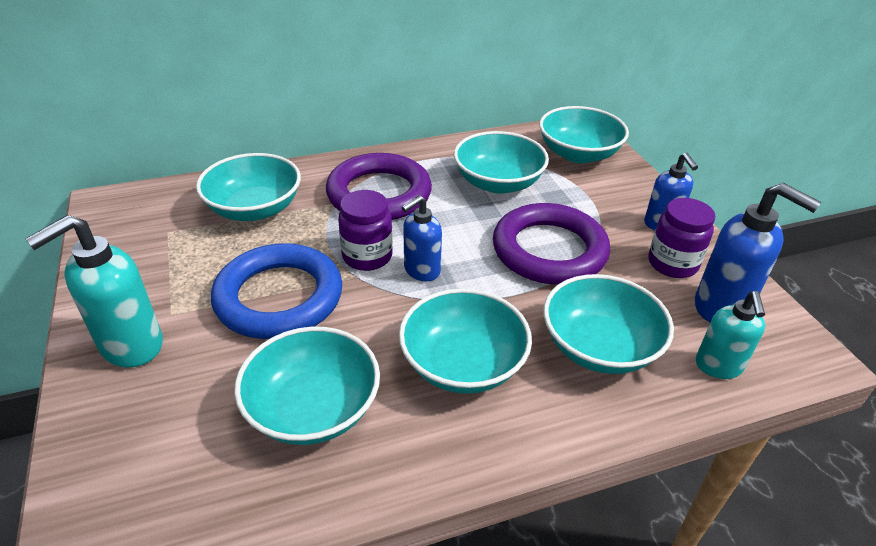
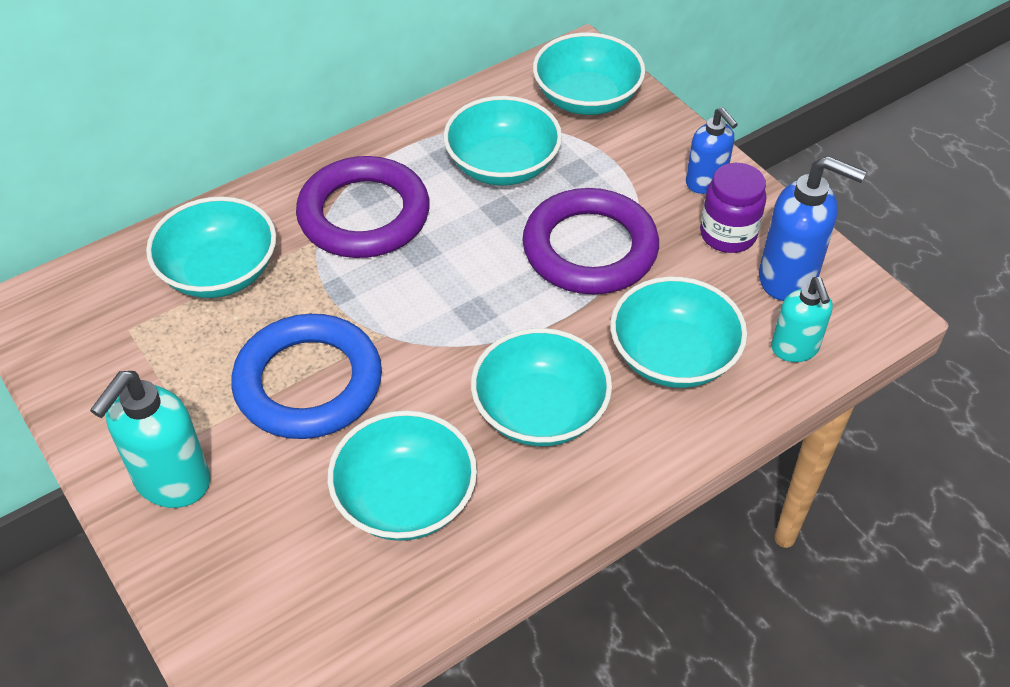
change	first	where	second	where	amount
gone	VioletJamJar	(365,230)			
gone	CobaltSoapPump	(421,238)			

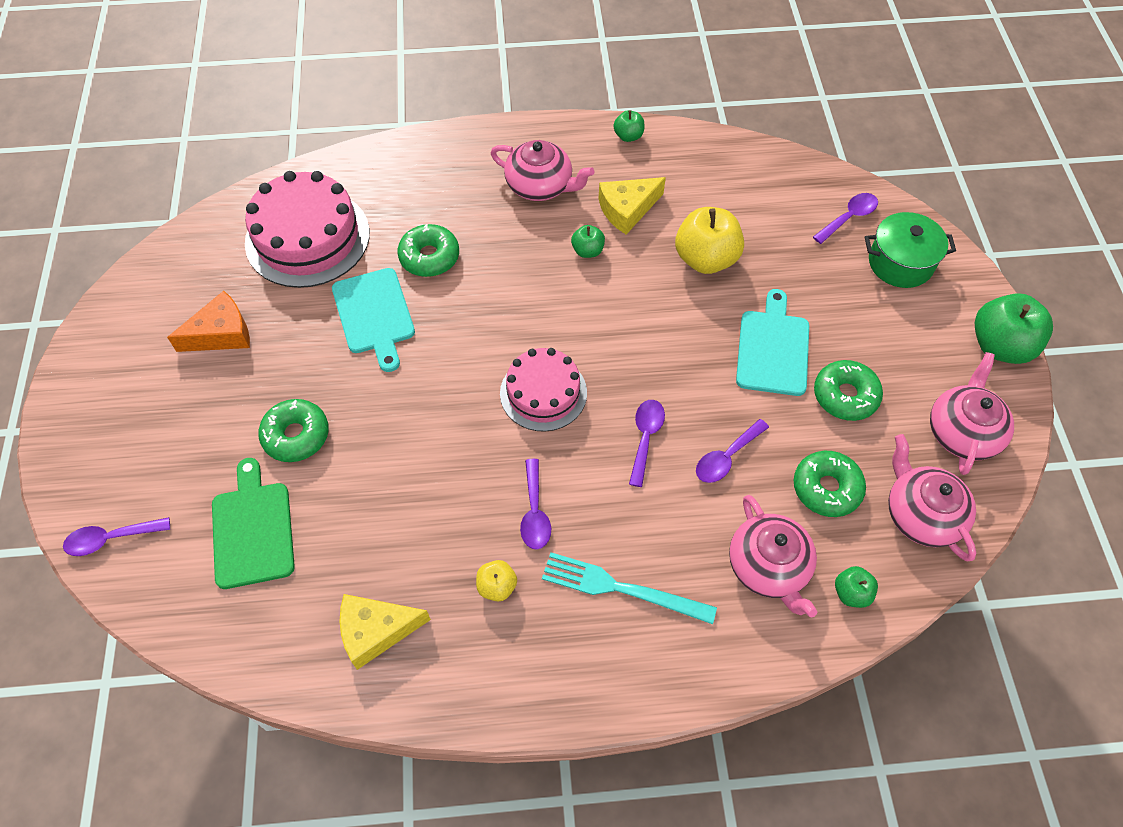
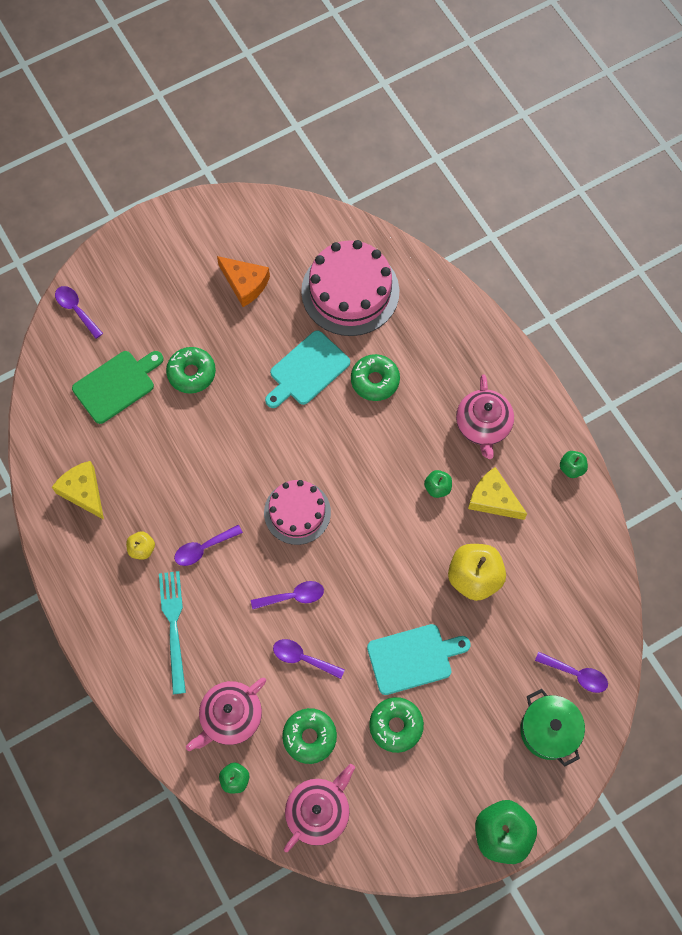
change	first	where	second	where	amount
gone	PinkChinaTeapot	(972,413)			

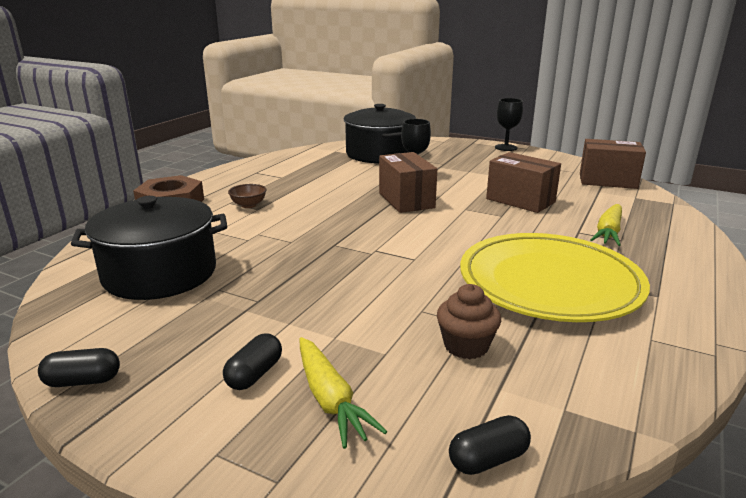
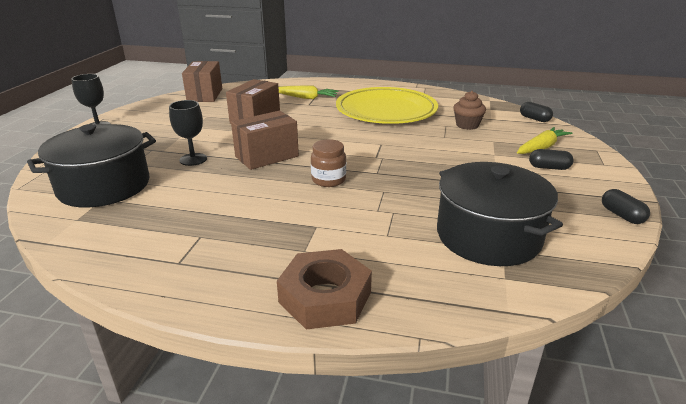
change	first	where	second	where	amount
gone	RussetServingBowl	(247,196)			
new			RussetJamJar	(328,163)	

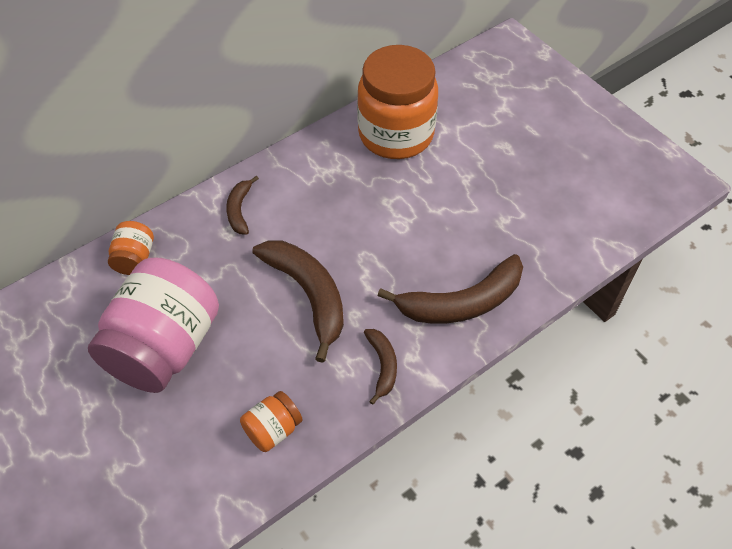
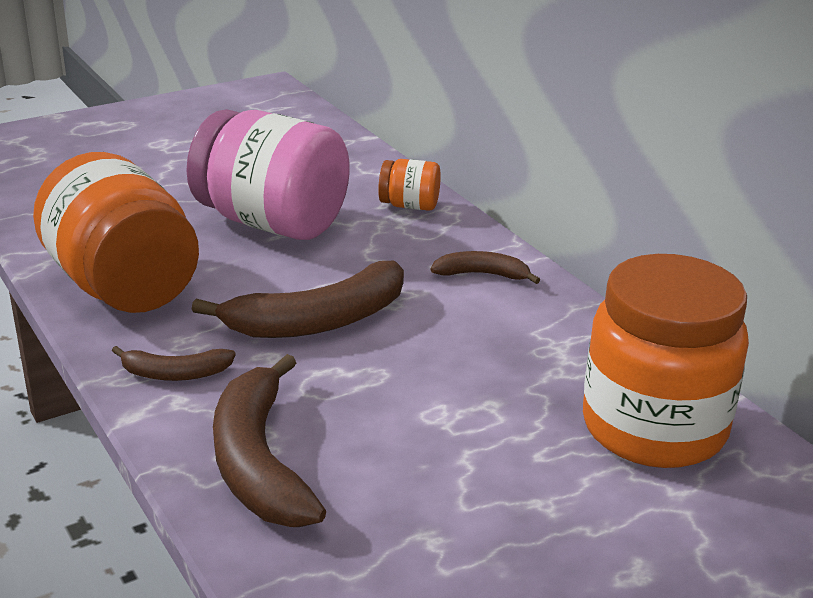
change	first	where	second	where	amount
scaled	OrangeJamJar	(271,421)		(116,232)	x2.25

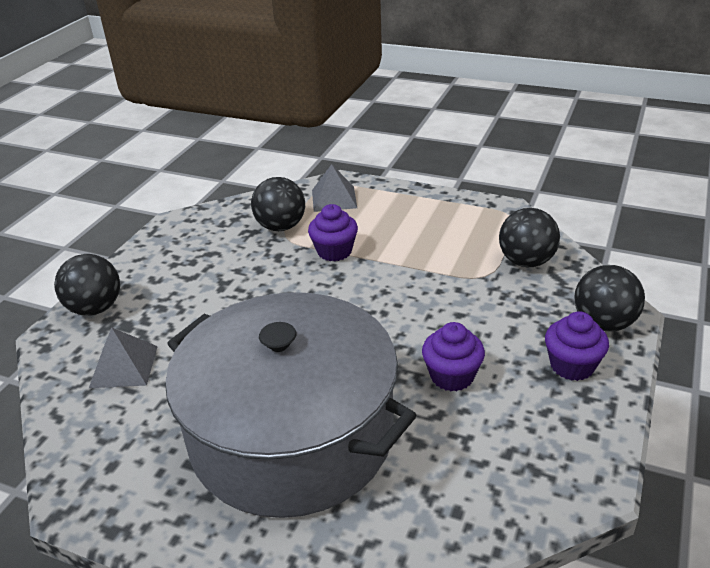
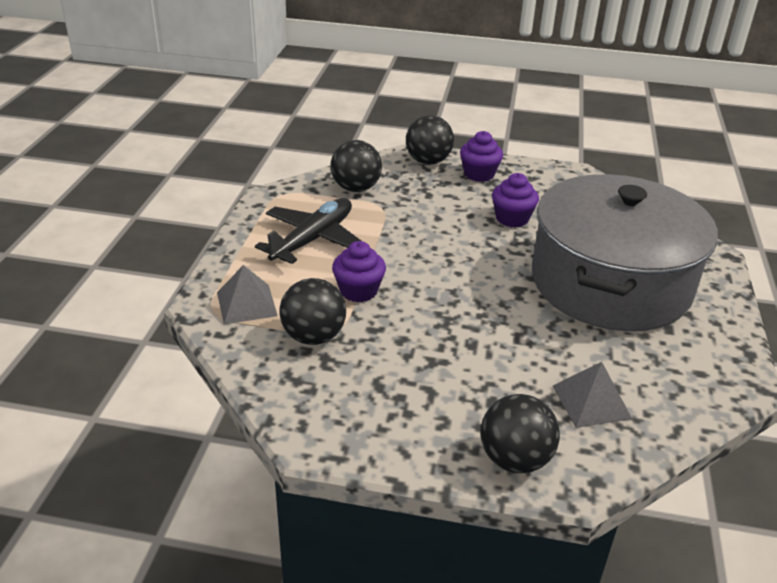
change	first	where	second	where	amount
new			JetBlackPlane	(308,231)	

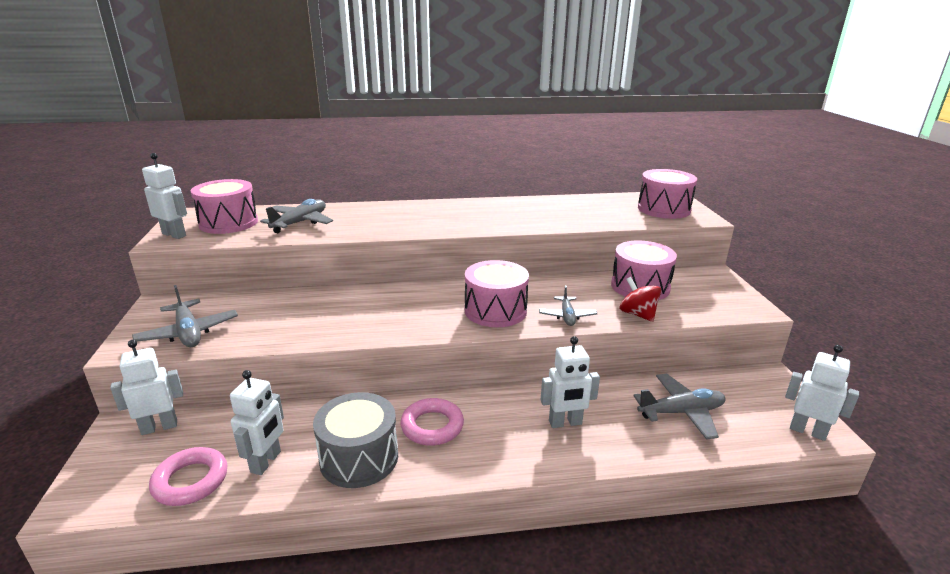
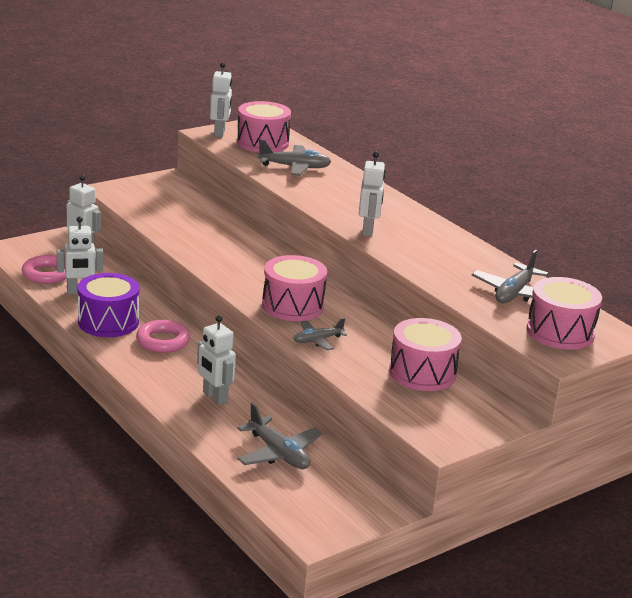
change	first	where	second	where	amount
shifted	GrayPlane	(185,316)		(510,276)	
repainted	GrayDrum	(355,440)	VioletDrum	(108,305)	
gone	ScarletSpinningTop	(640,299)			
shifted	WhiteRobotFigure	(822,393)		(372,193)	

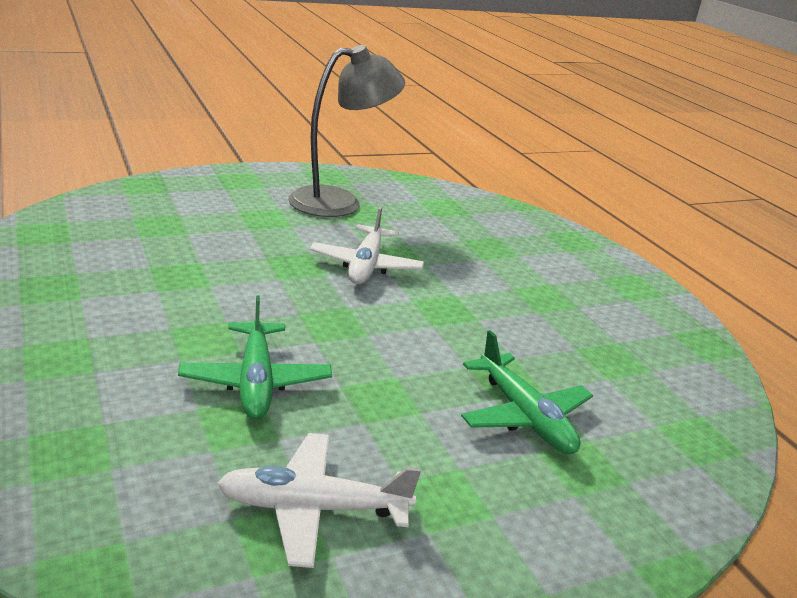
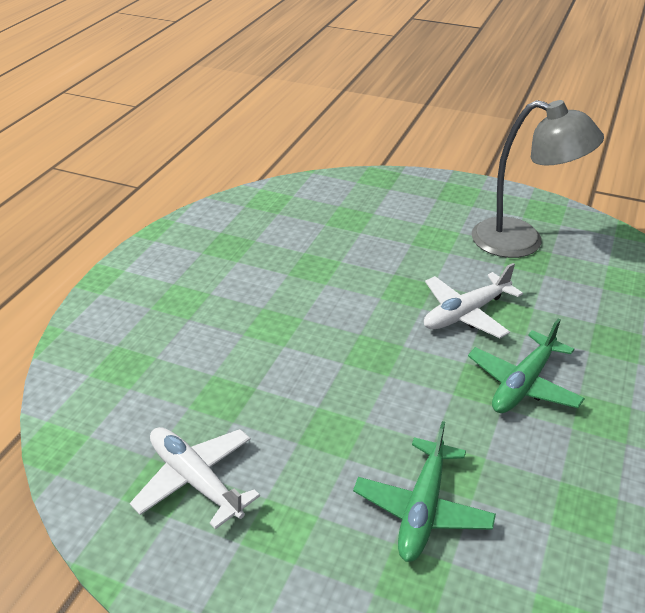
change	first	where	second	where	amount
shifted	GreenPlane	(255,357)		(526,366)	

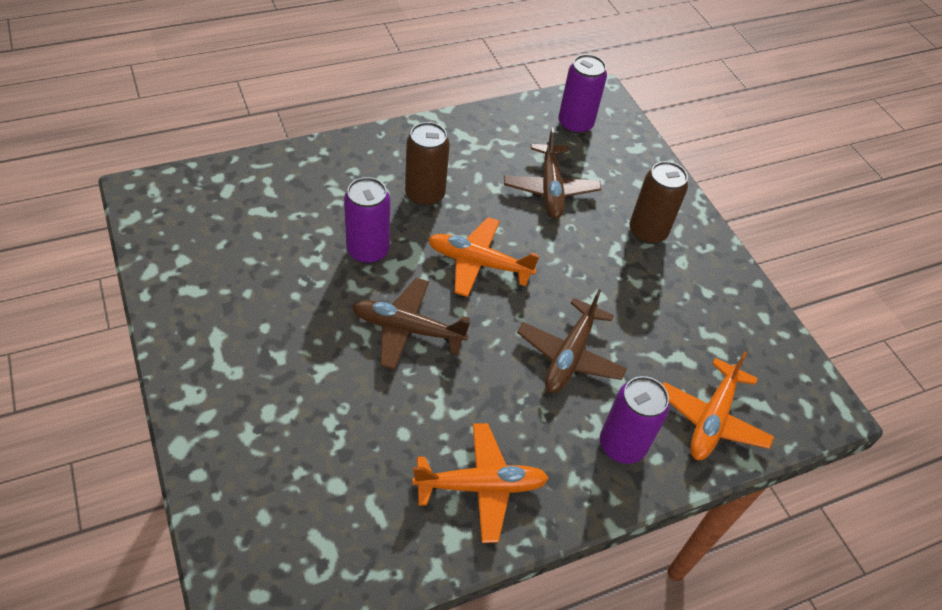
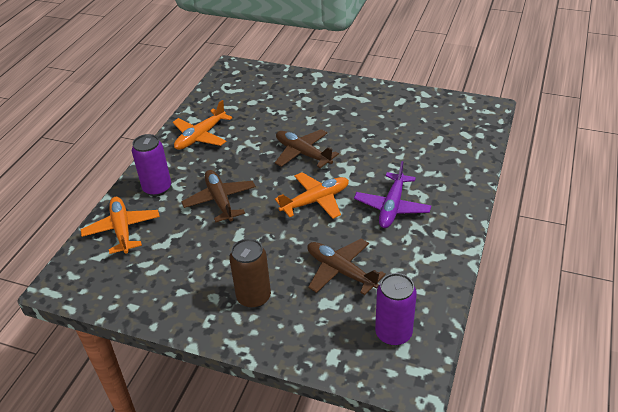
change	first	where	second	where	amount
gone	VioletCan	(367,220)			
rotated	RussetPlane	(411,324)		(307,148)	105 degrees counterclockwise
swapped	RussetCan	(427,164)	VioletPlane	(392,194)	

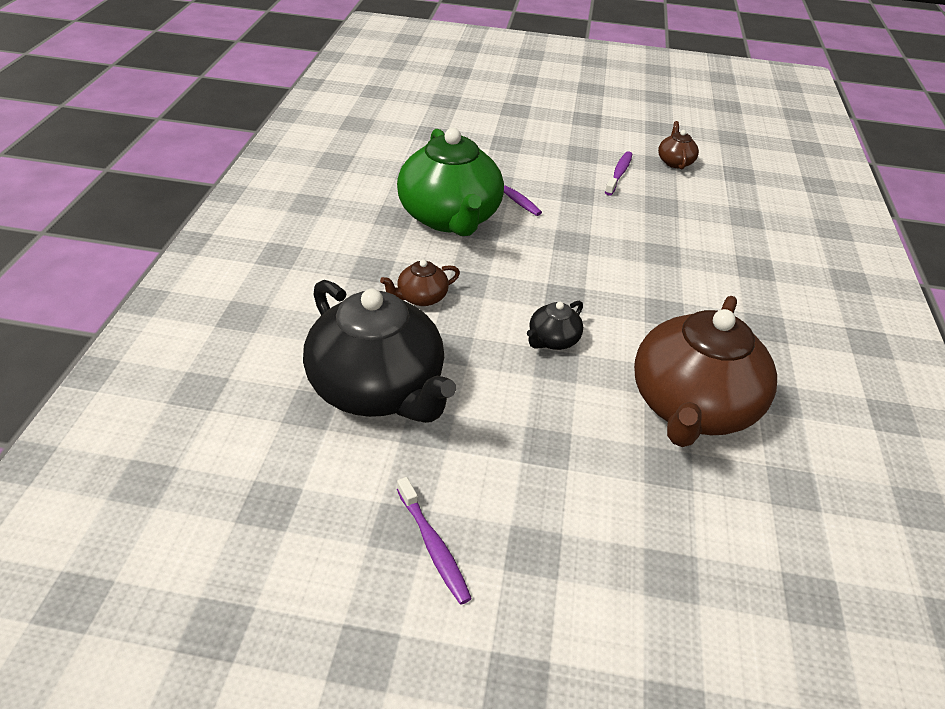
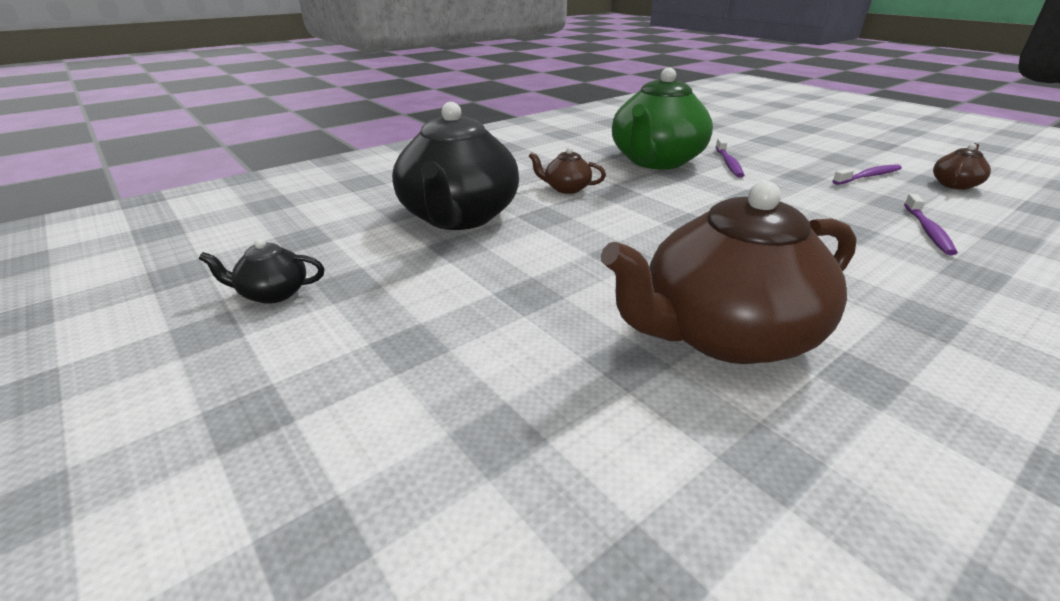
change	first	where	second	where	amount
shifted	VioletToothbrush	(434,541)		(931,224)	
shifted	JetBlackChinaTeapot	(555,325)		(262,271)	

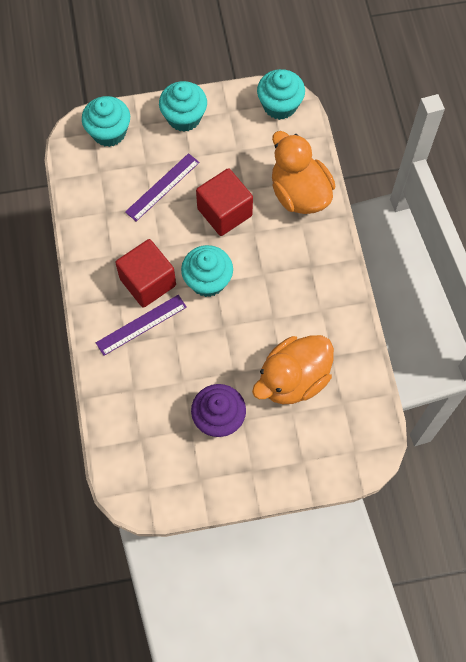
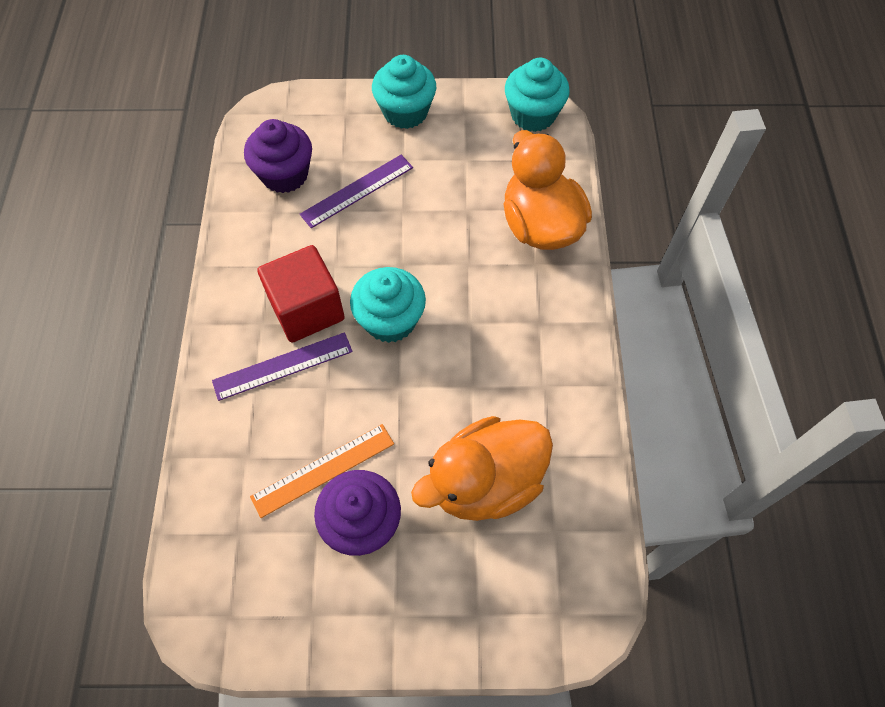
change	first	where	second	where	amount
gone	TurquoiseCupcake	(106,121)			
gone	ScarletSolidCube	(224,202)			
new			VioletCupcake	(278,156)	
new			OrangeRuler	(322,471)	

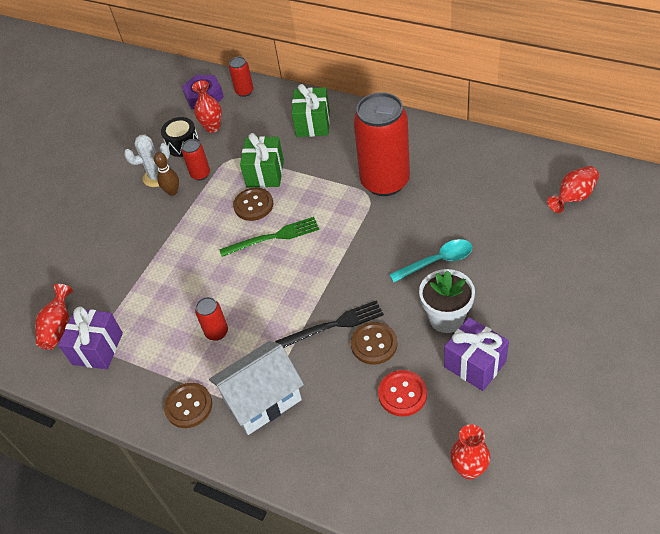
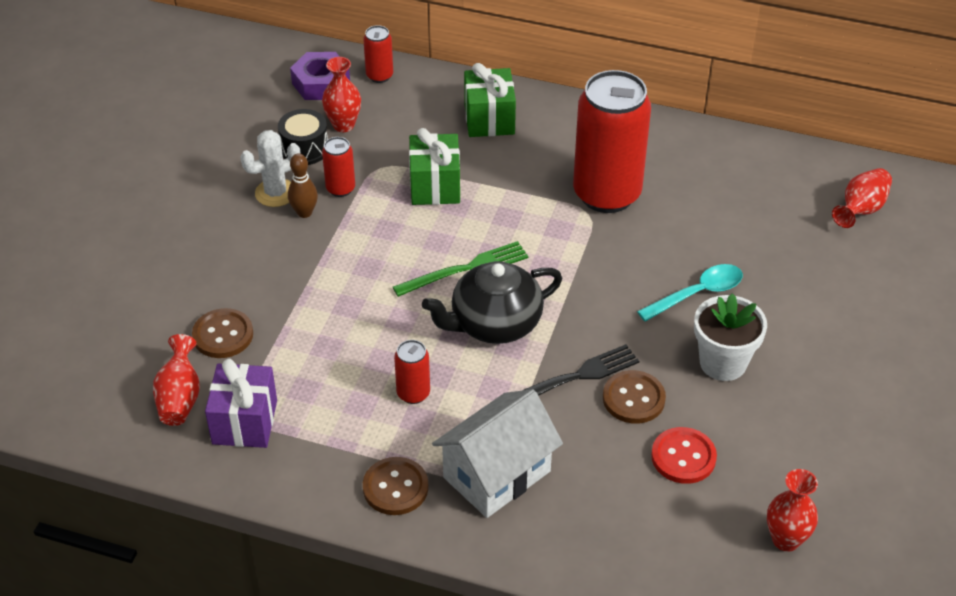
change	first	where	second	where	amount
shifted	RussetSewingButton	(253,204)		(222,333)	
gone	VioletWrappedGift	(476,354)			
new			JetBlackChinaTeapot	(492,302)	

